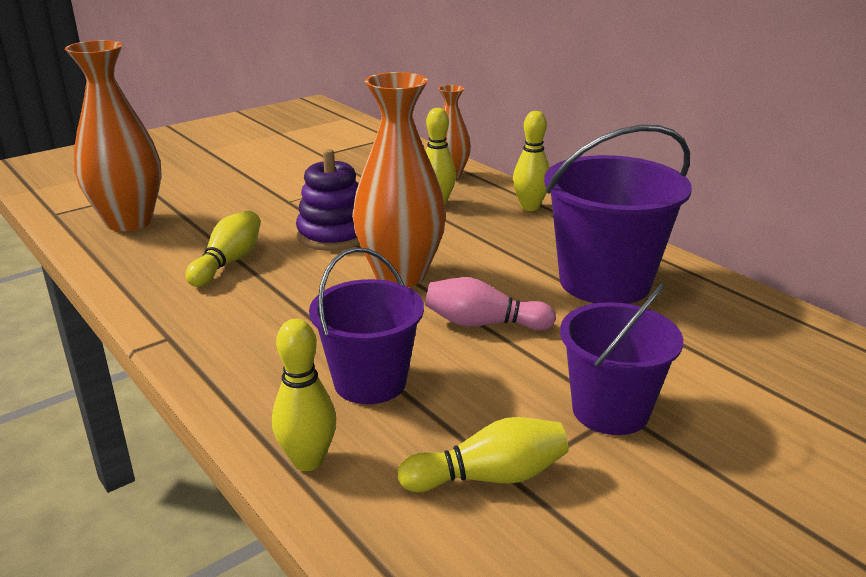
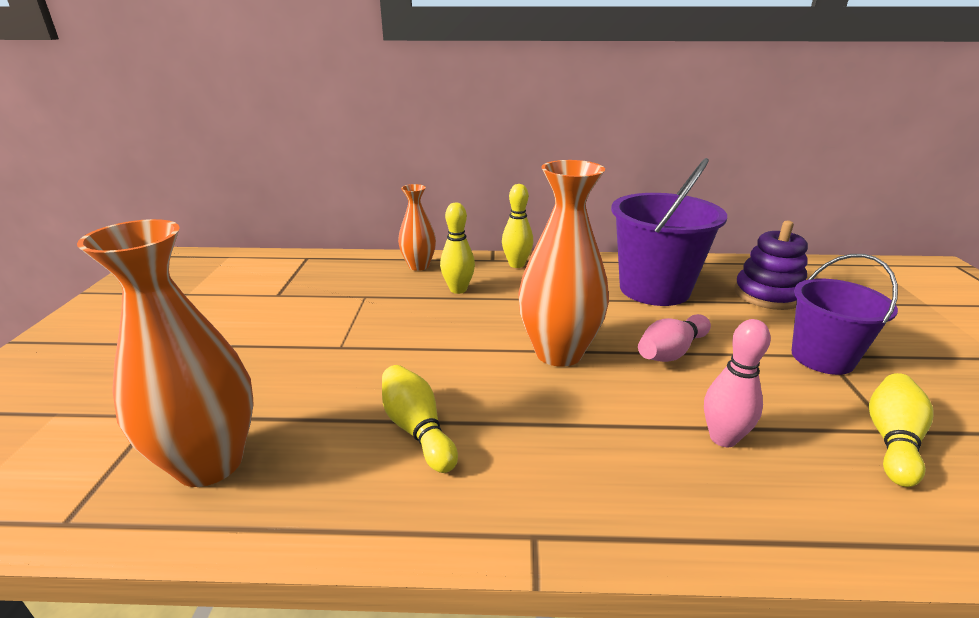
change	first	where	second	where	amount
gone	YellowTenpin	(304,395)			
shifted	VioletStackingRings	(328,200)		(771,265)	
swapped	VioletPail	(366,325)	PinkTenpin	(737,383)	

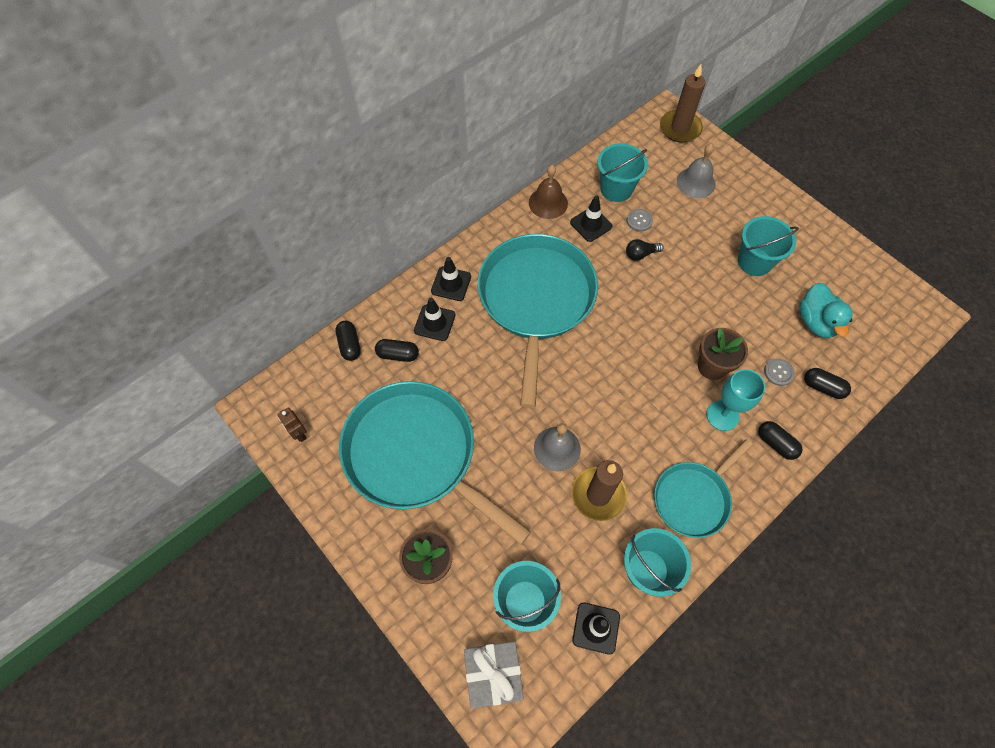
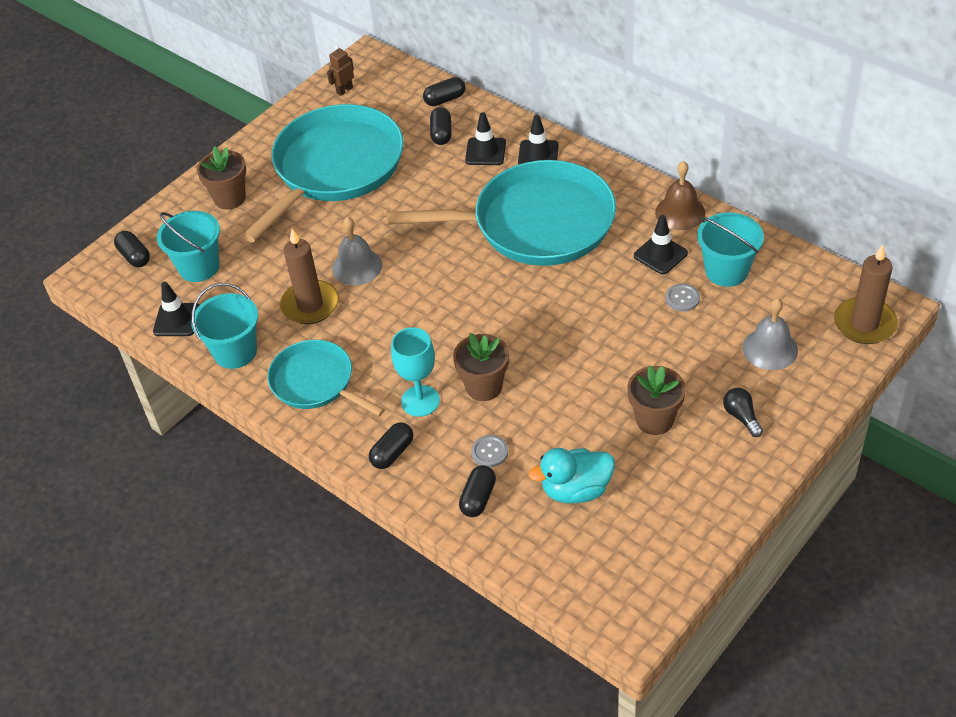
change	first	where	second	where	amount
swapped	GrayWrappedGift	(494,674)	JetBlackCapsule	(132,249)	
shifted	JetBlackLightbulb	(645,250)		(743,412)	
swapped	TurquoisePail	(768,246)	RussetPlantPot	(656,400)	

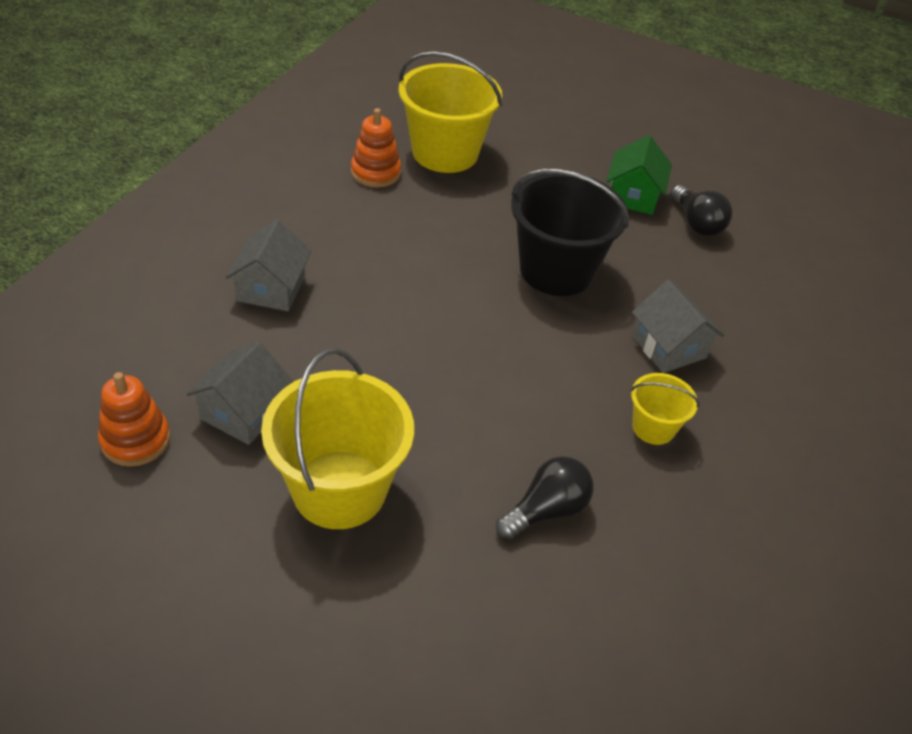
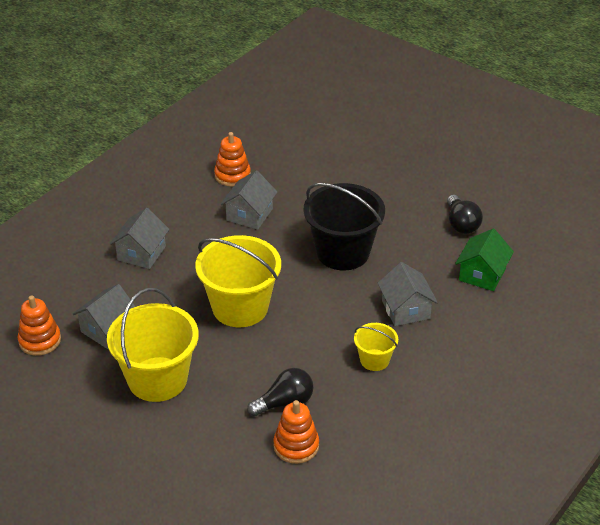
change	first	where	second	where	amount
shifted	YellowPail	(450,112)		(238,281)	
shifted	GreenToyHouse	(639,175)		(484,260)	
new			GrayToyHouse	(249,200)	
new			OrangeStackingRings	(296,432)	

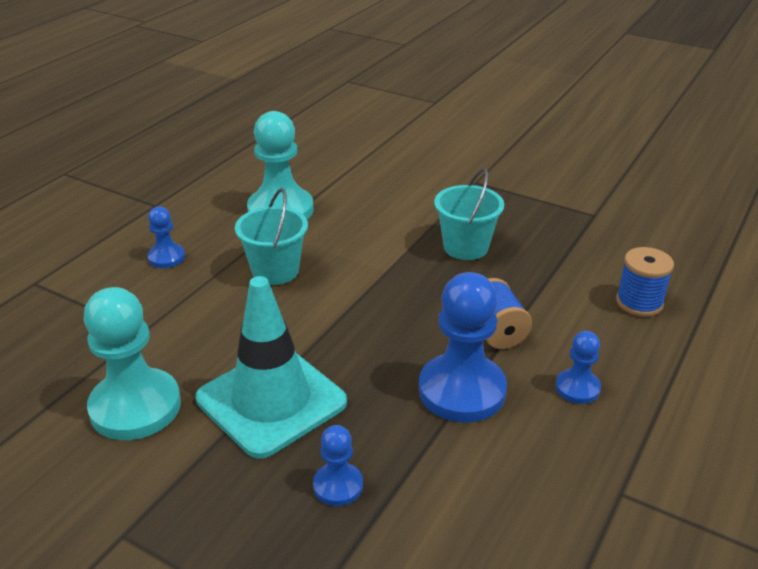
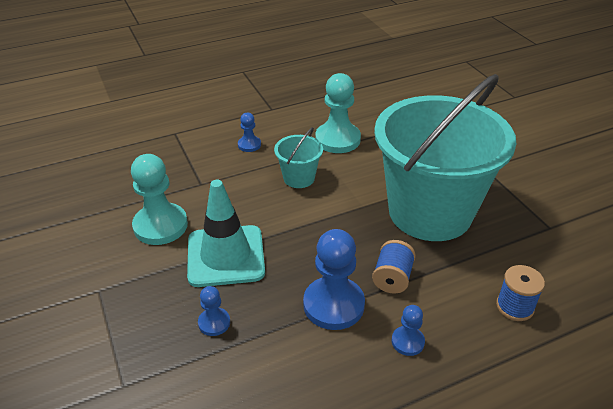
change	first	where	second	where	amount
scaled	TurquoisePail	(469,214)		(445,157)	x2.48

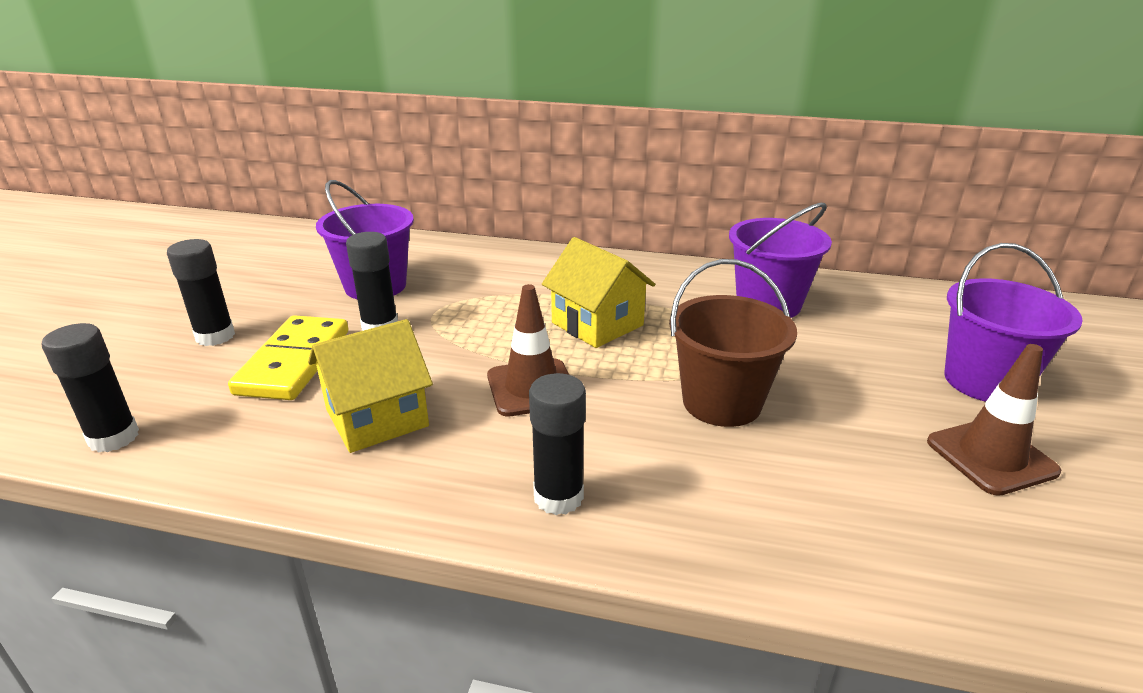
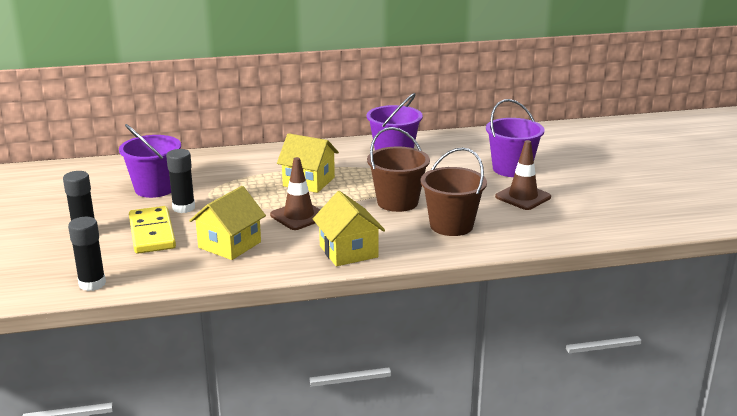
change	first	where	second	where	amount
swapped	JetBlackGlue	(557,444)	YellowToyHouse	(349,228)	
new			RussetPail	(454,192)	

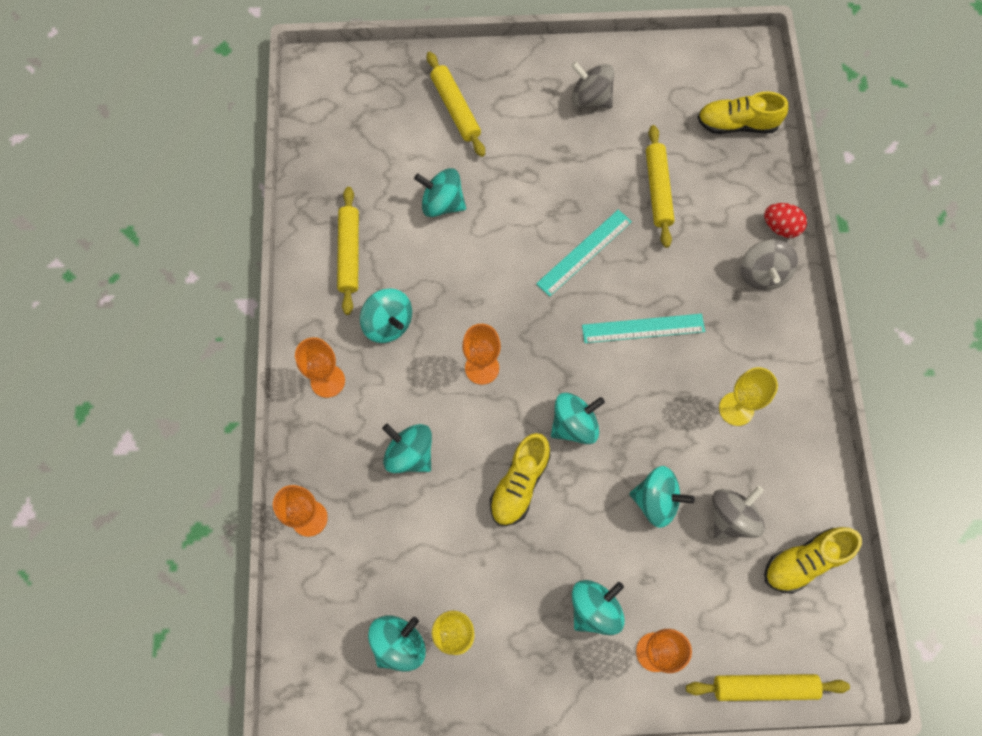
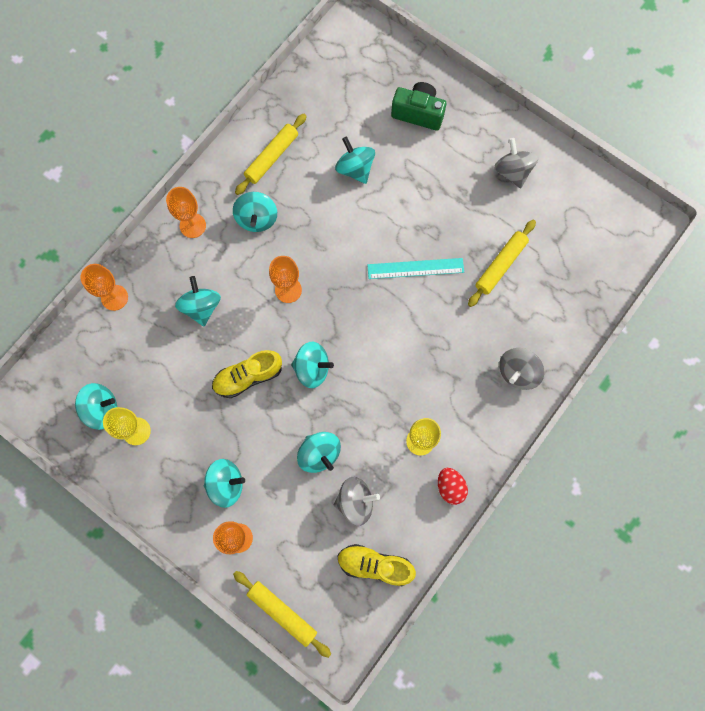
change	first	where	second	where	amount
swapped	YellowRollingPin	(456,104)	GreenCamera	(418,106)	
gone	TurquoiseRuler	(643,328)			
gone	YellowLaceUpShoe	(742,112)			
shifted	ScarletEgg	(785,220)		(453,486)	

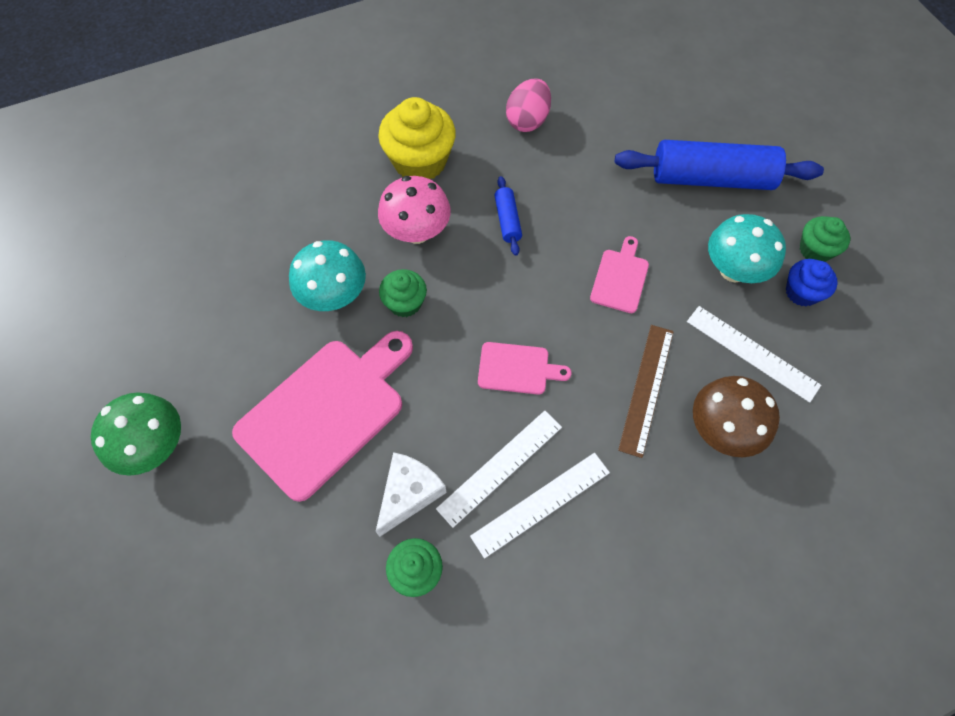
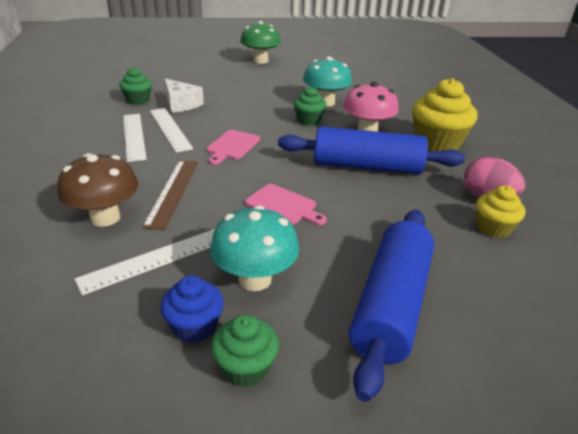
change	first	where	second	where	amount
gone	PinkBreadBoard	(322,416)			
scaled	CobaltRollingPin	(508,216)		(371,150)	x2.21
rotated	RussetRuler	(646,391)		(170,195)	60 degrees clockwise
new			YellowCupcake	(501,211)	

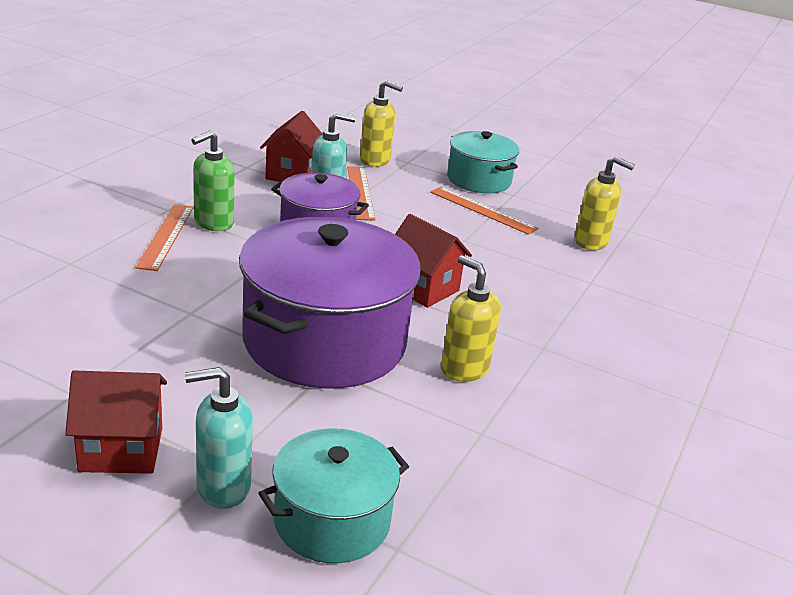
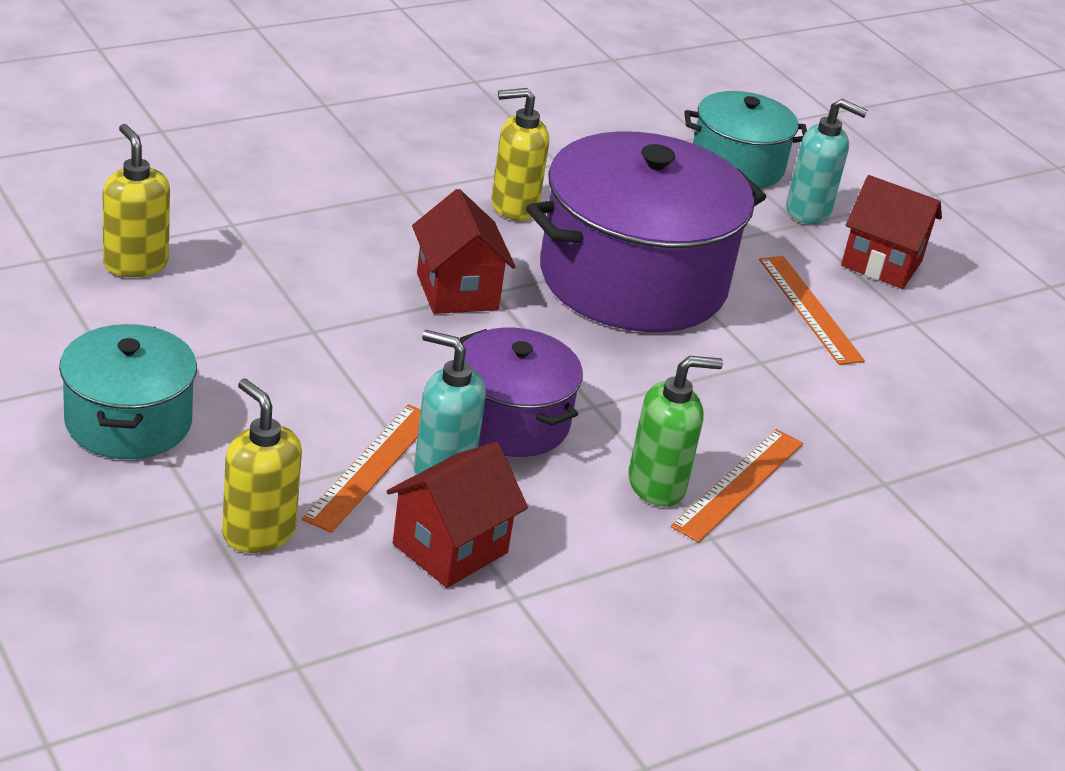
change	first	where	second	where	amount
shifted	OrangeRuler	(484,211)		(812,310)	
rotated	YellowSoapPump	(471,318)		(520,154)	90 degrees clockwise

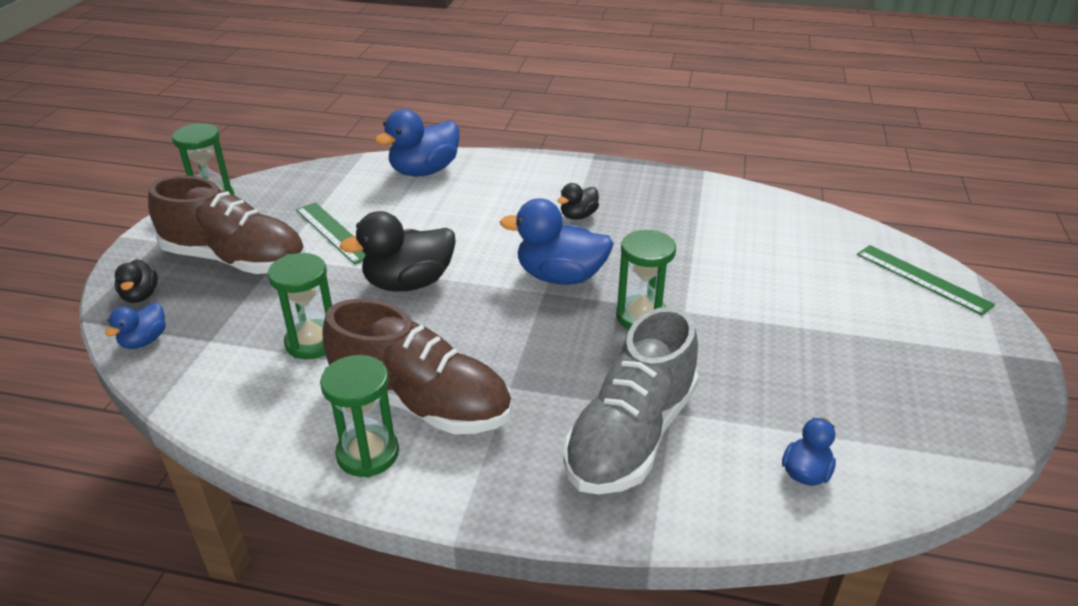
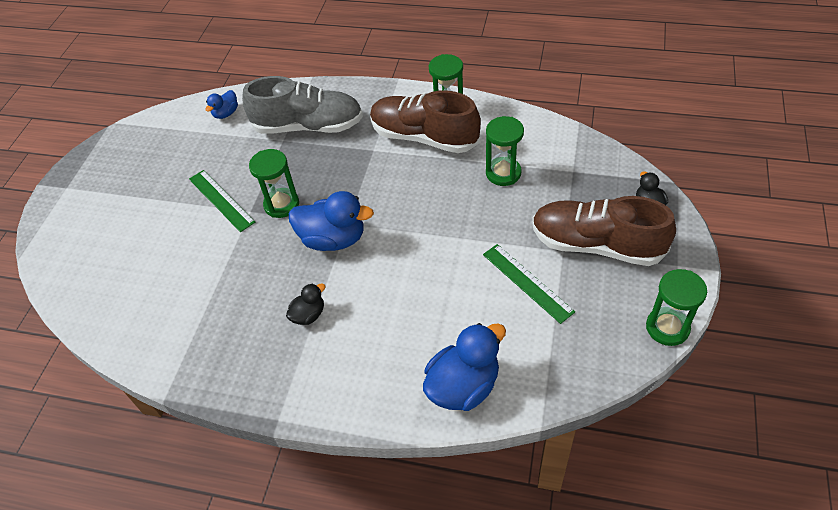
change	first	where	second	where	amount
gone	CobaltDuck	(135,325)			
gone	JetBlackDuck	(398,251)			
rotated	GrayLaceUpShoe	(631,400)		(302,105)	60 degrees clockwise
shifted	GreenRuler	(926,280)		(222,201)	

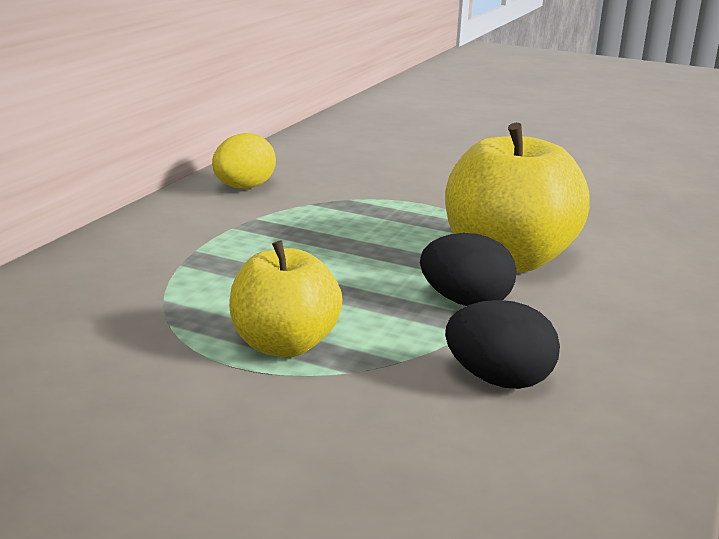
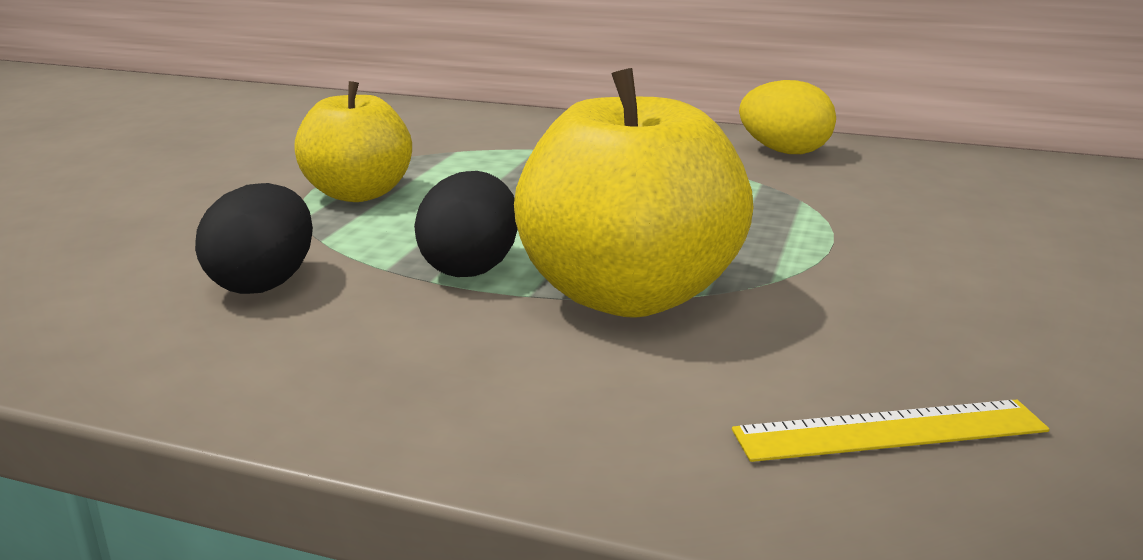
change	first	where	second	where	amount
new			YellowRuler	(891,430)	

